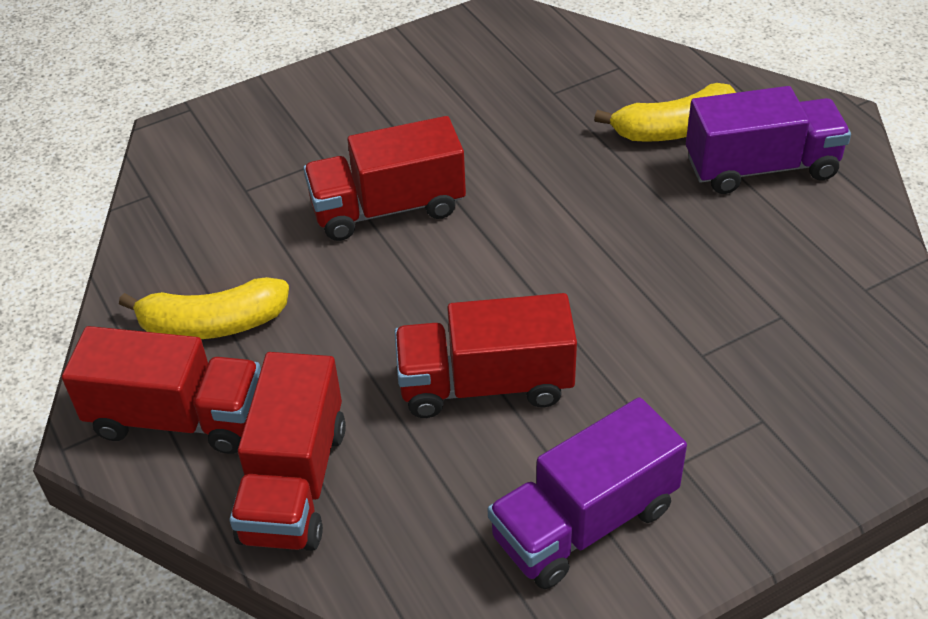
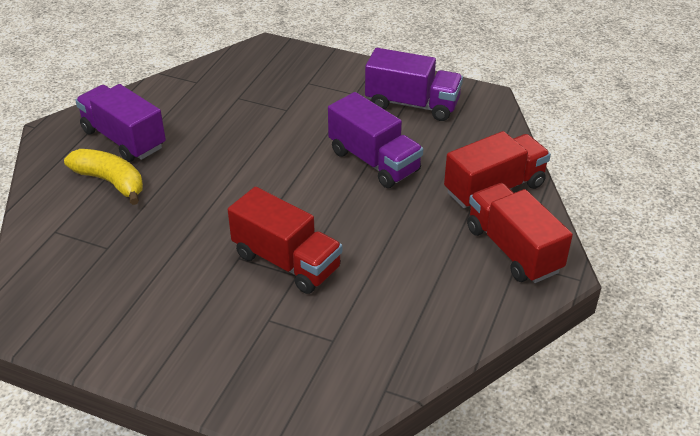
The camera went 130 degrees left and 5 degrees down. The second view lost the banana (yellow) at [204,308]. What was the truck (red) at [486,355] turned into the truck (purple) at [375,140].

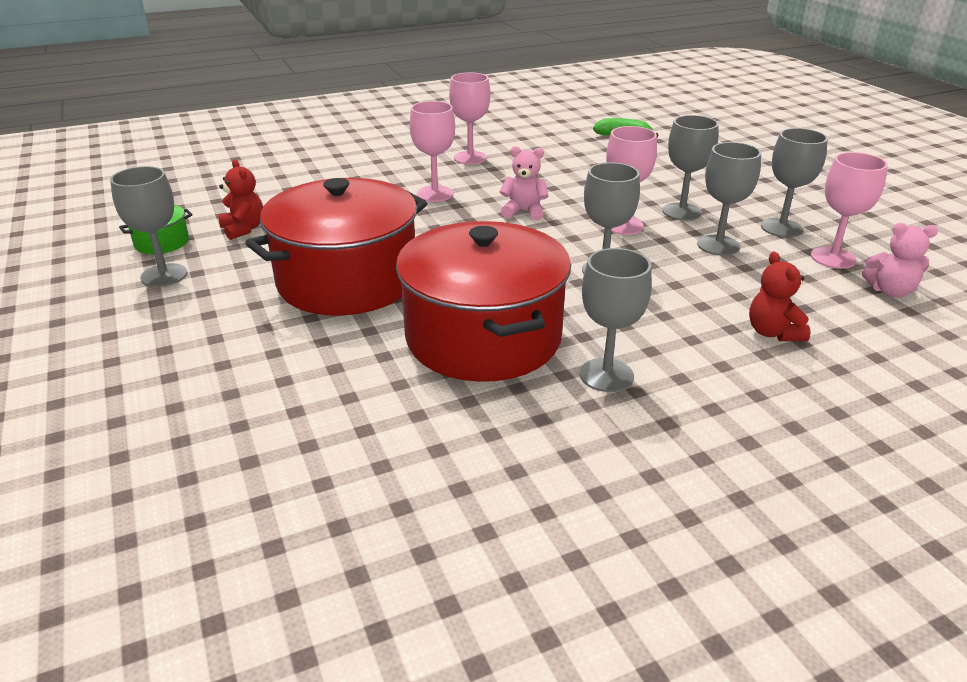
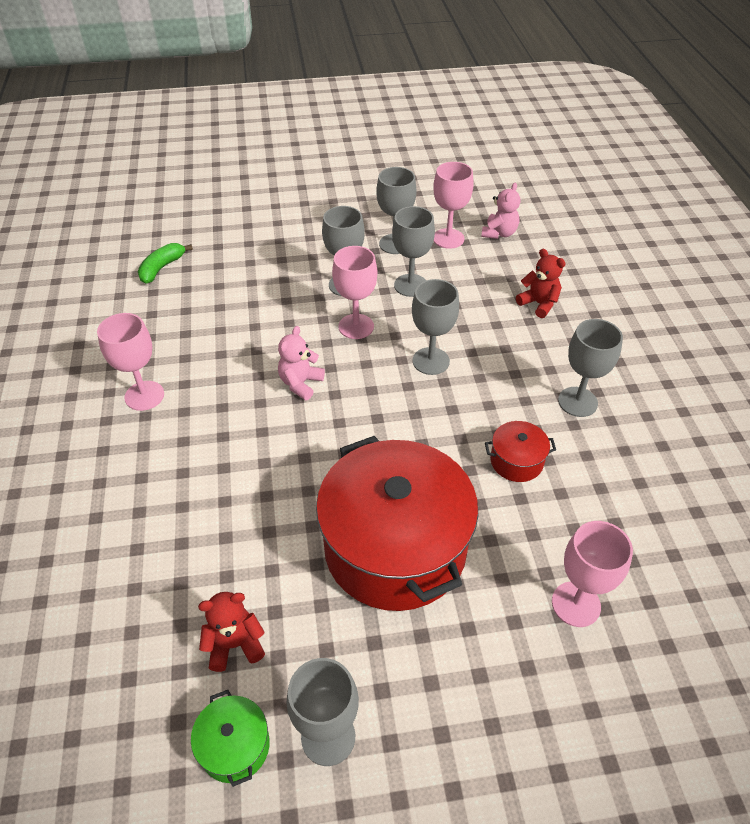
The camera went 75 degrees left and 15 degrees up. The goblet (pink) ended up elsewhere, having gone from [432,151] to [592,574]. The teddy bear (red) at [780,296] ended up facing another way, 135 degrees counterclockwise from before. The size of the pot (red) at [483,301] changed by a factor of 0.41.

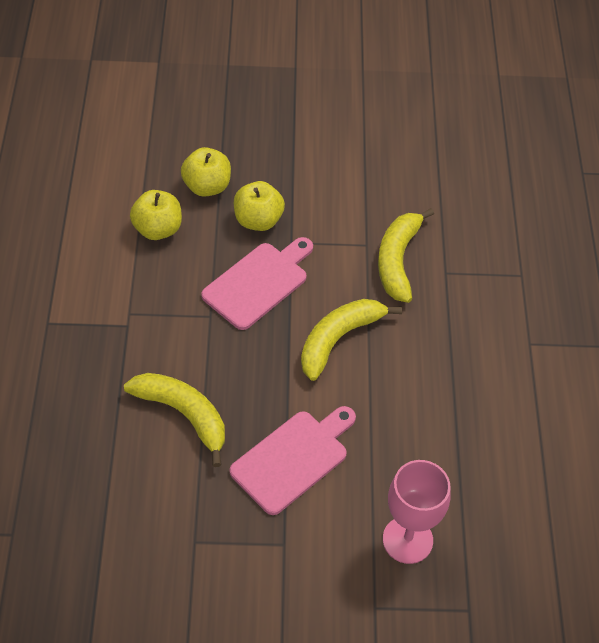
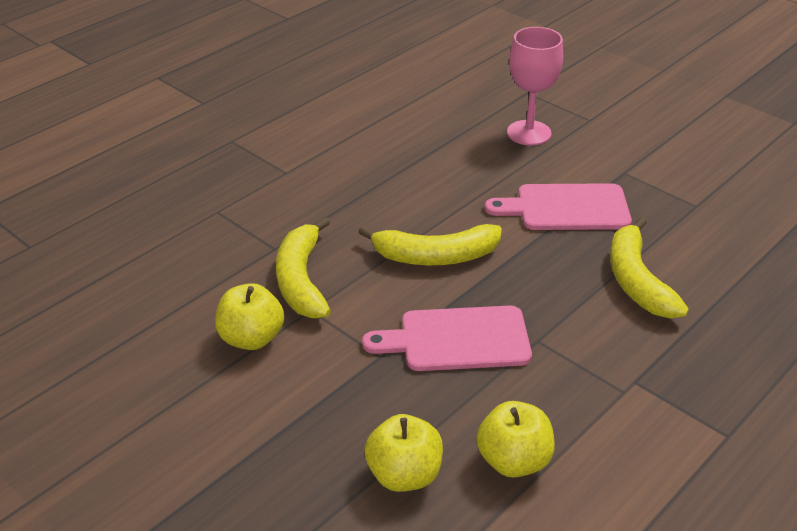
The camera went 135 degrees left and 15 degrees down. The apple (yellow) ended up elsewhere, having gone from [259,206] to [249,316]. The banana (yellow) at [406,255] ended up facing another way, 120 degrees clockwise from before.

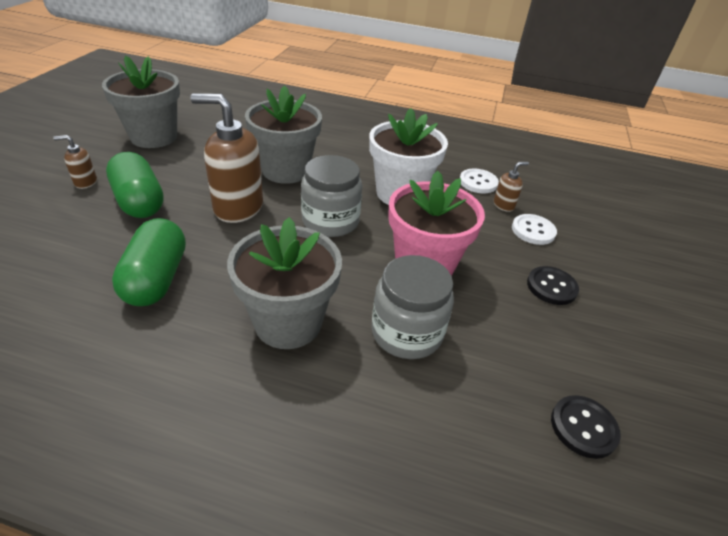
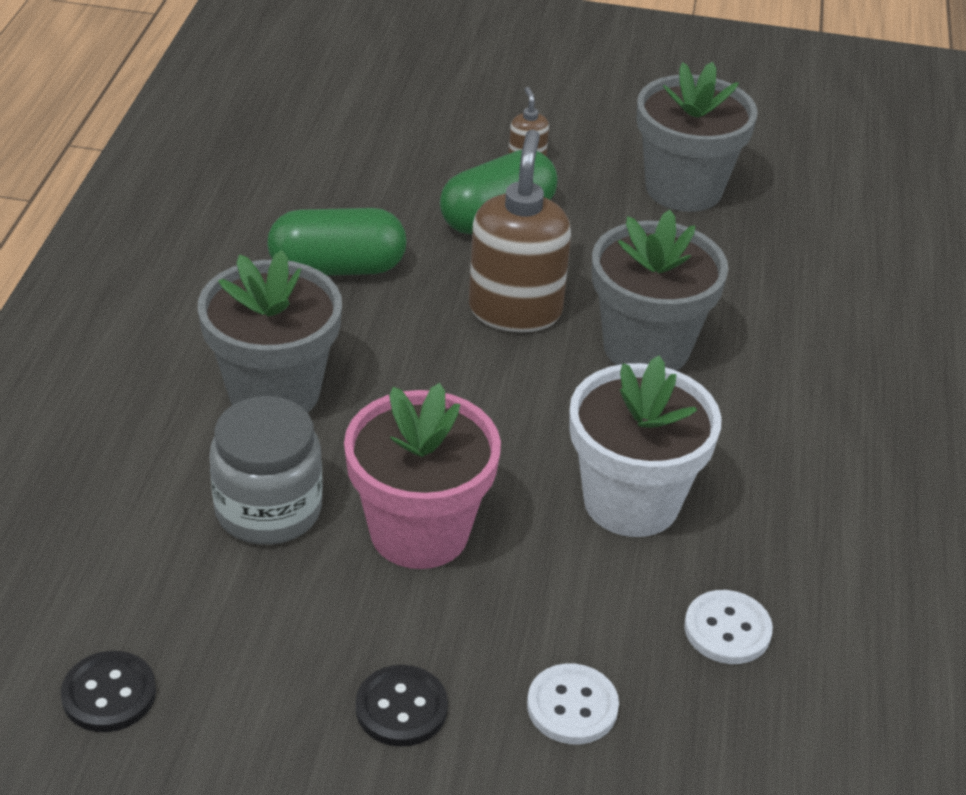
The camera went 85 degrees right and 0 degrees up. The second view lost the jar (grey) at [331,196]. The second view lost the soap dispenser (brown) at [511,187].

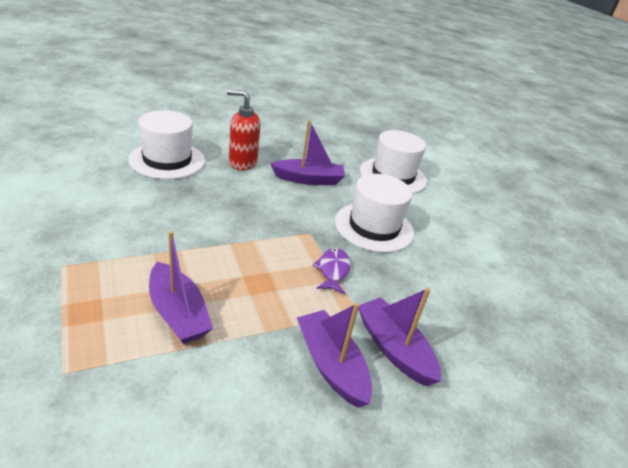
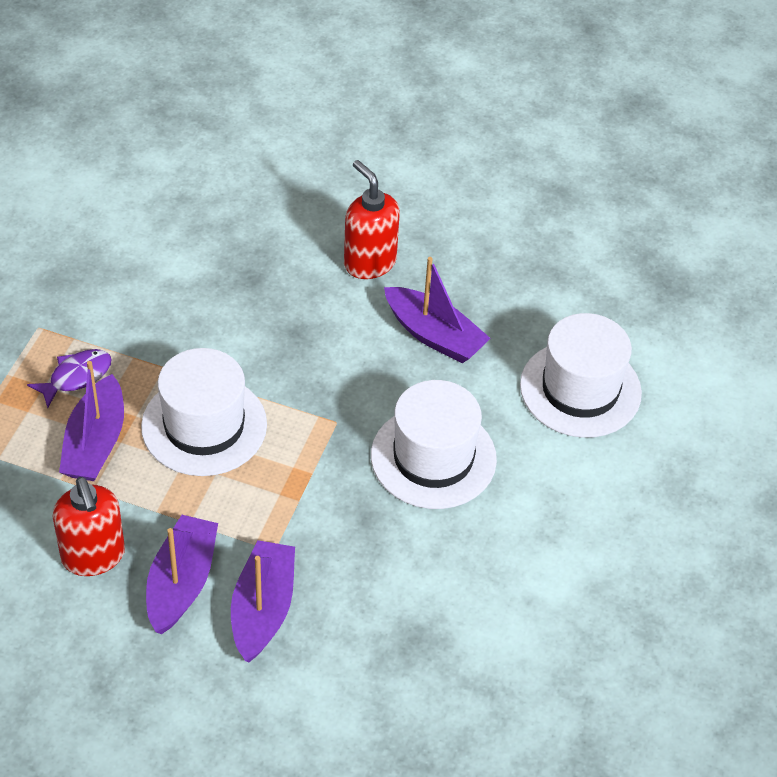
The camera went 45 degrees right and 15 degrees up. The second view gained the soap dispenser (red) at [89,526]. The hat (white) ended up elsewhere, having gone from [166,144] to [204,412]. The fish (purple) ended up elsewhere, having gone from [331,271] to [69,378].

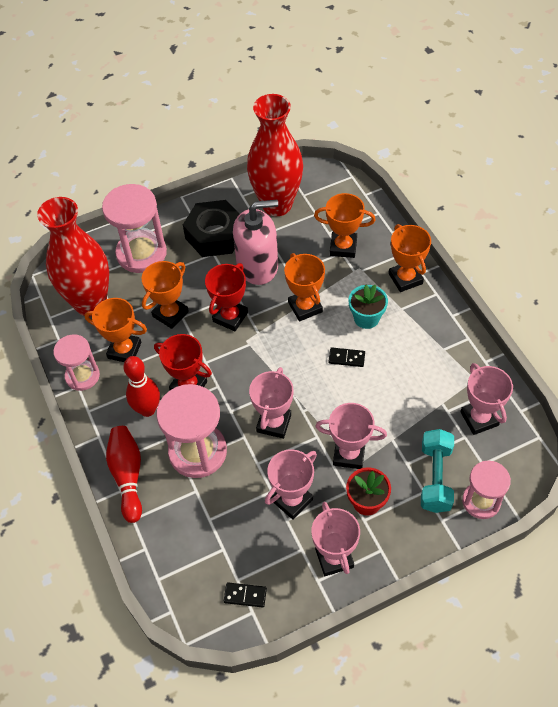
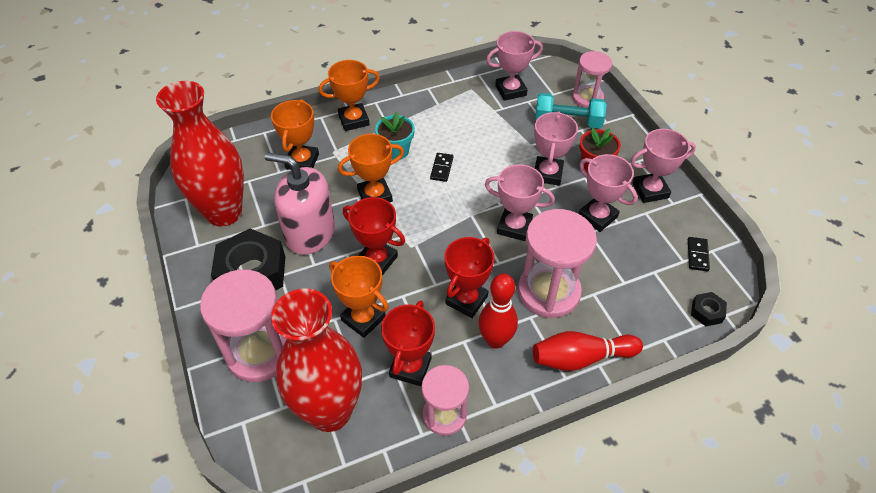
The camera went 90 degrees left and 5 degrees down. The second view gained the nut (black) at [709,309]. What was the trophy (orange) at [116,330] turned into the trophy (red) at [408,343]. The soap dispenser (pink) at [255,242] ended up facing another way, 60 degrees counterclockwise from before.

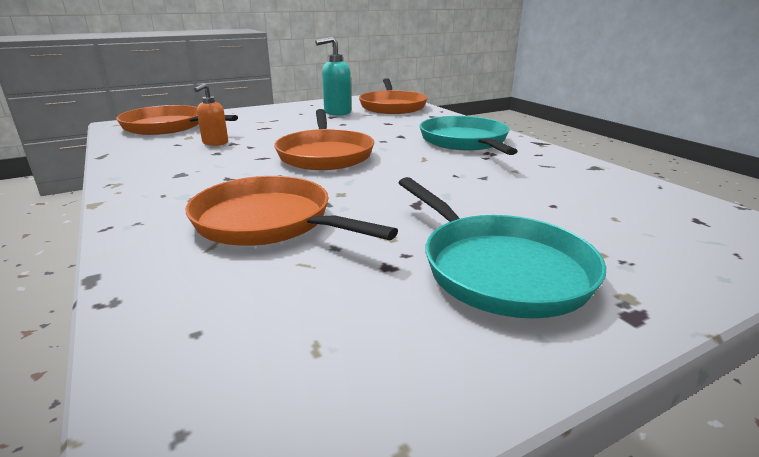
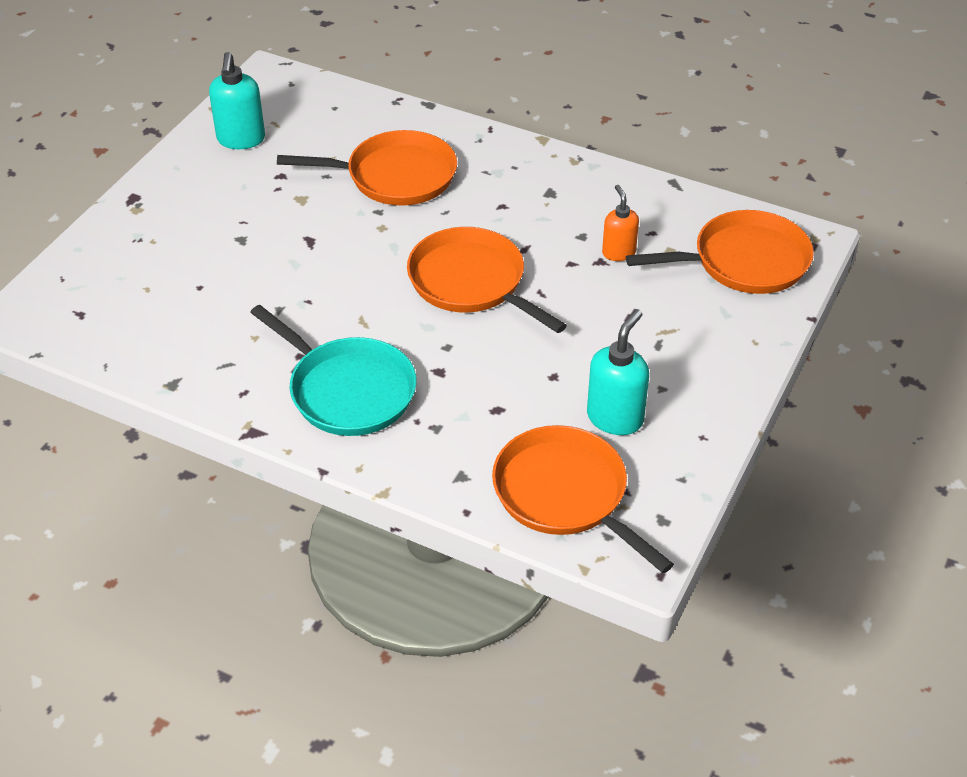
The camera went 145 degrees right and 20 degrees up. The second view lost the pan (turquoise) at [502,248]. The second view gained the soap dispenser (turquoise) at [237,100].

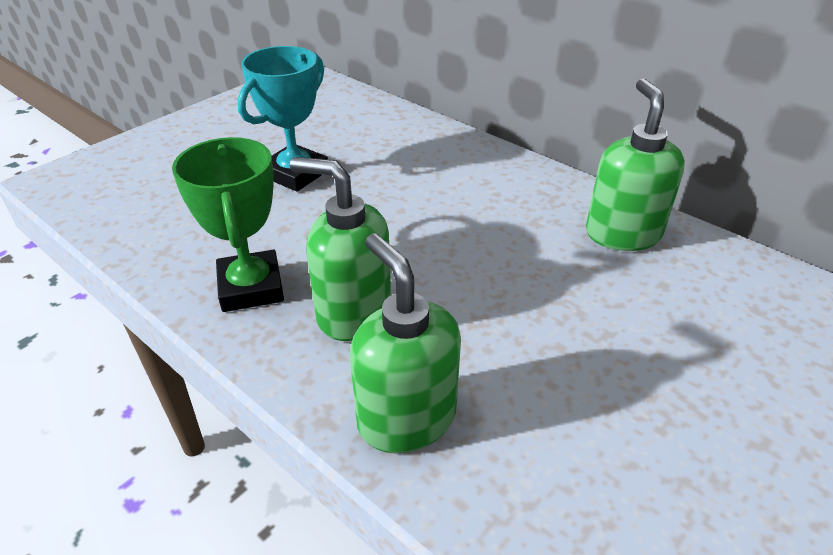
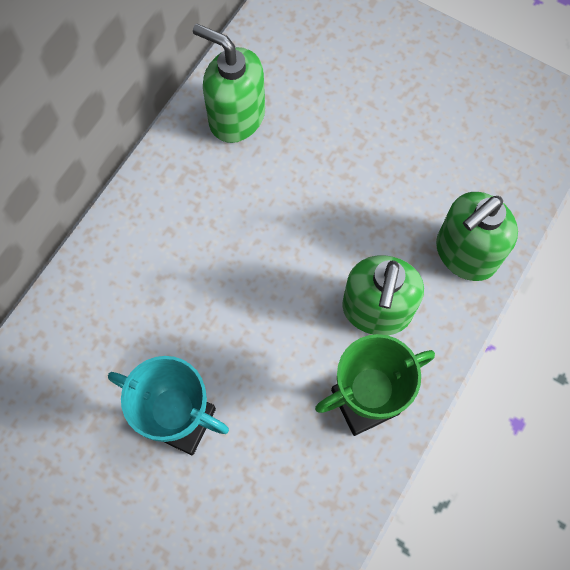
The camera went 100 degrees left and 30 degrees up. The soap dispenser (green) at [635,165] ended up facing another way, 45 degrees clockwise from before.

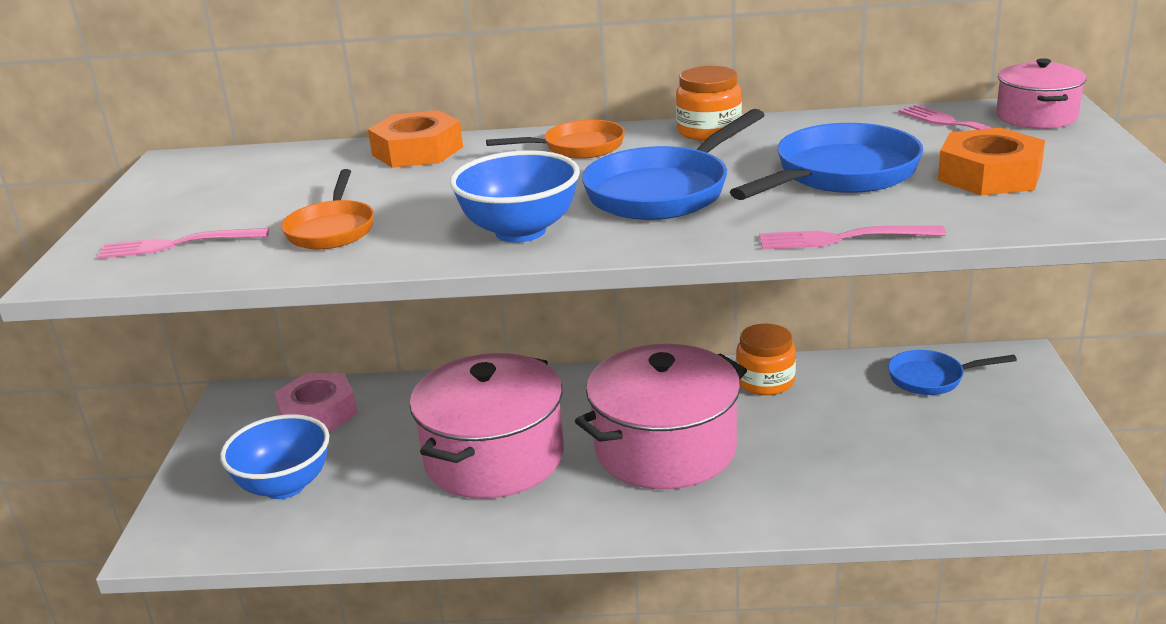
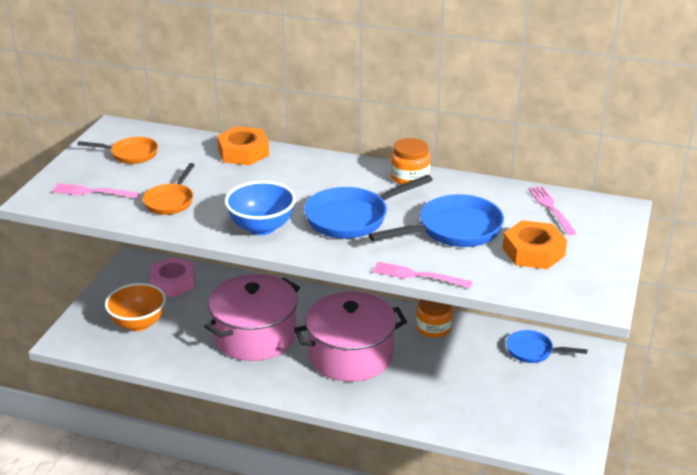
The camera went 15 degrees right and 5 degrees up. The second view lost the pot (pink) at [1041,93]. The pan (orange) ended up elsewhere, having gone from [555,139] to [117,150]. What was the bowl (blue) at [275,456] turned into the bowl (orange) at [135,307].

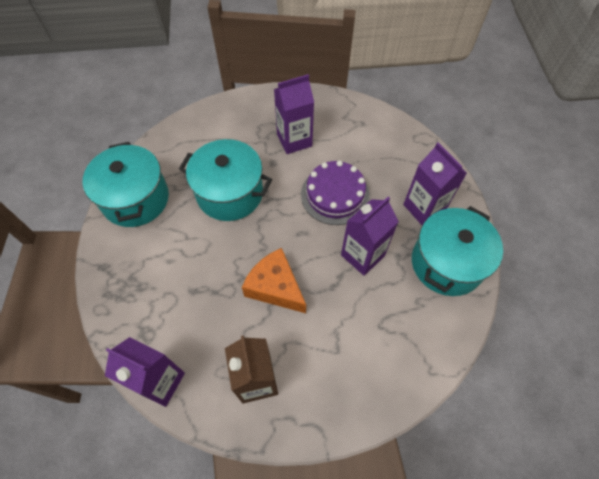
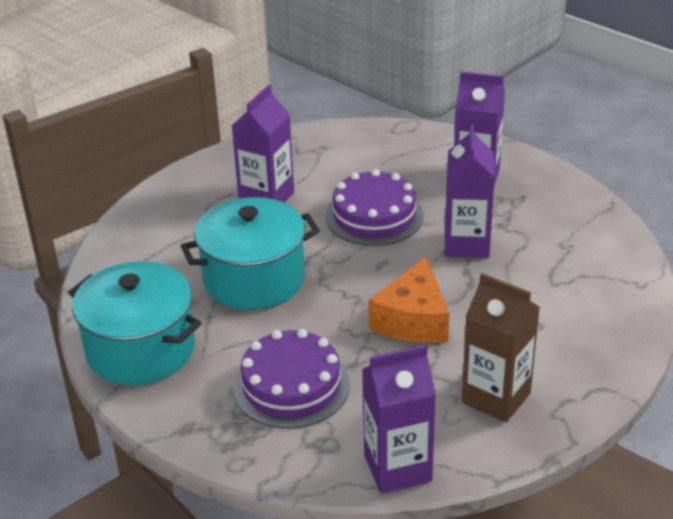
The camera went 40 degrees left and 25 degrees down. The second view lost the pot (turquoise) at [457,251]. The second view gained the cake (purple) at [291,379]. The cheese (orange) at [274,280] ended up facing another way, 75 degrees counterclockwise from before.

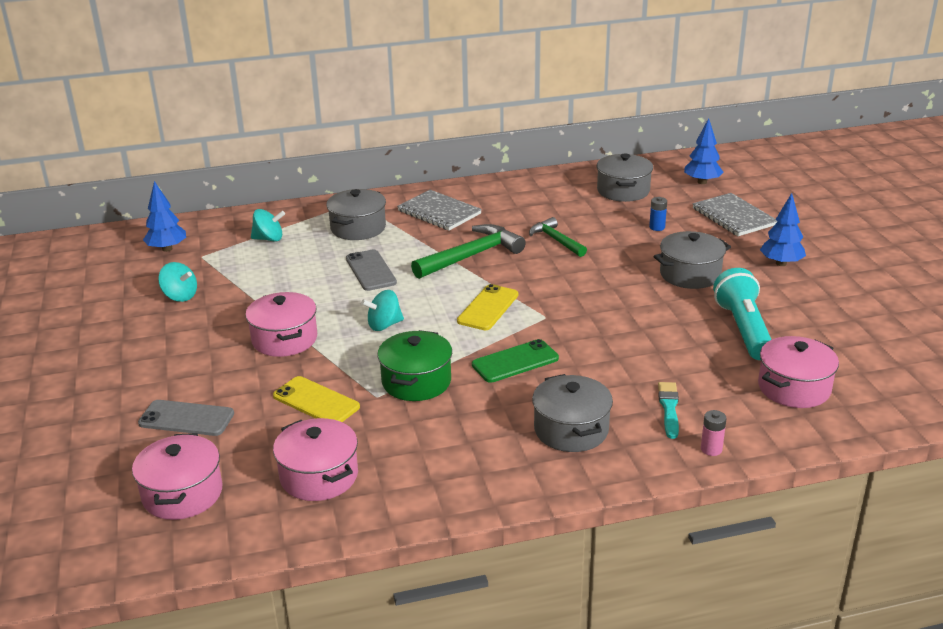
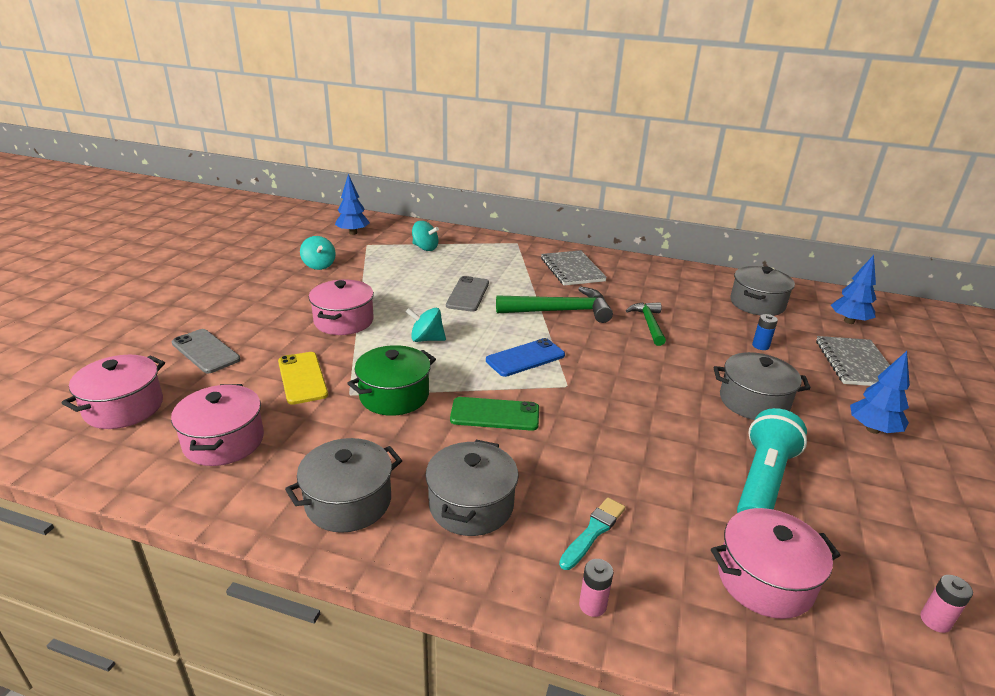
The camera went 30 degrees right and 0 degrees up. The second view gained the battery (pink) at [946,604]. The pot (grey) ended up elsewhere, having gone from [356,214] to [343,485]. What was the phone (yellow) at [487,307] turned into the phone (blue) at [525,357].

